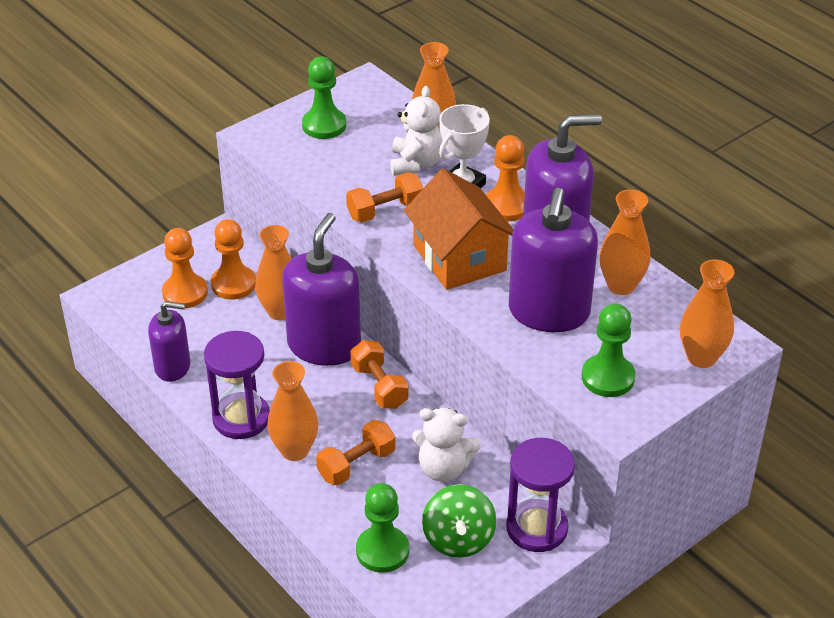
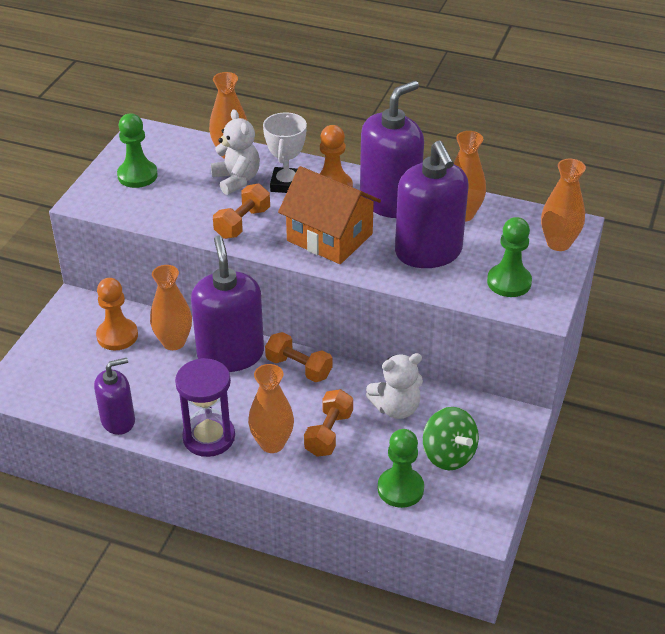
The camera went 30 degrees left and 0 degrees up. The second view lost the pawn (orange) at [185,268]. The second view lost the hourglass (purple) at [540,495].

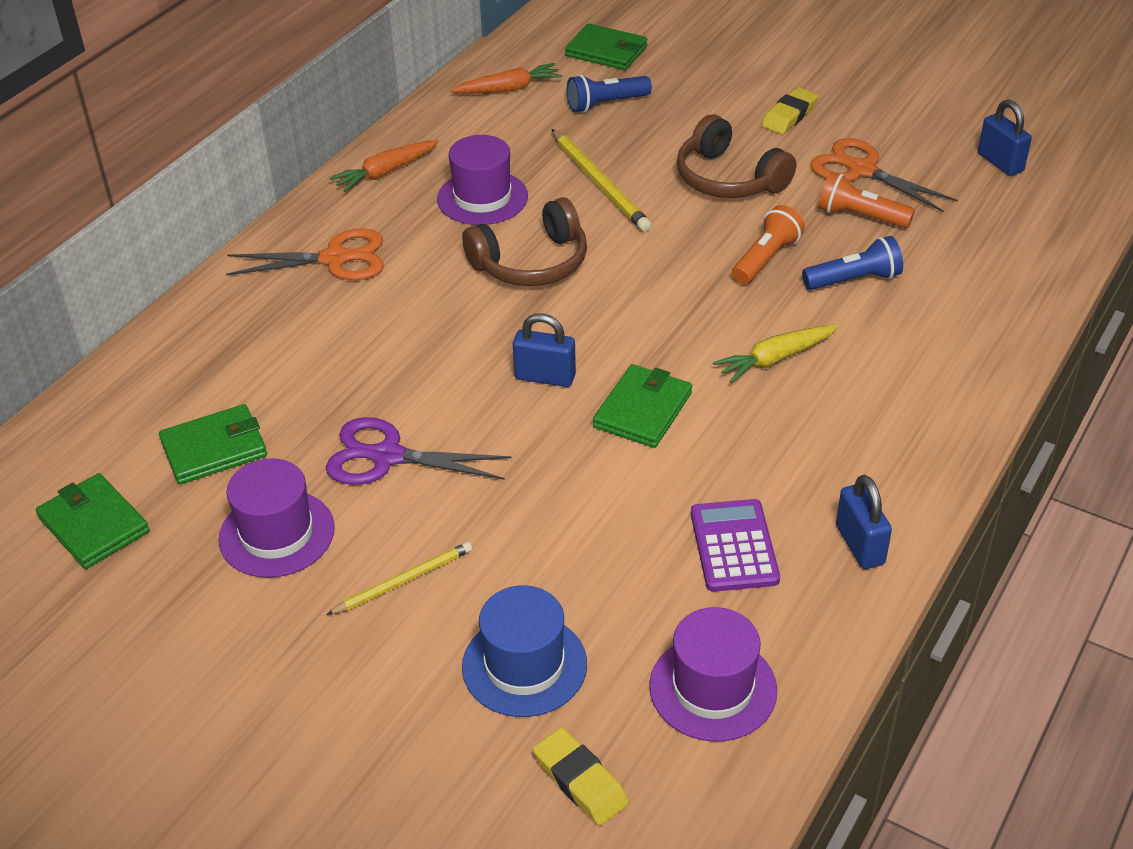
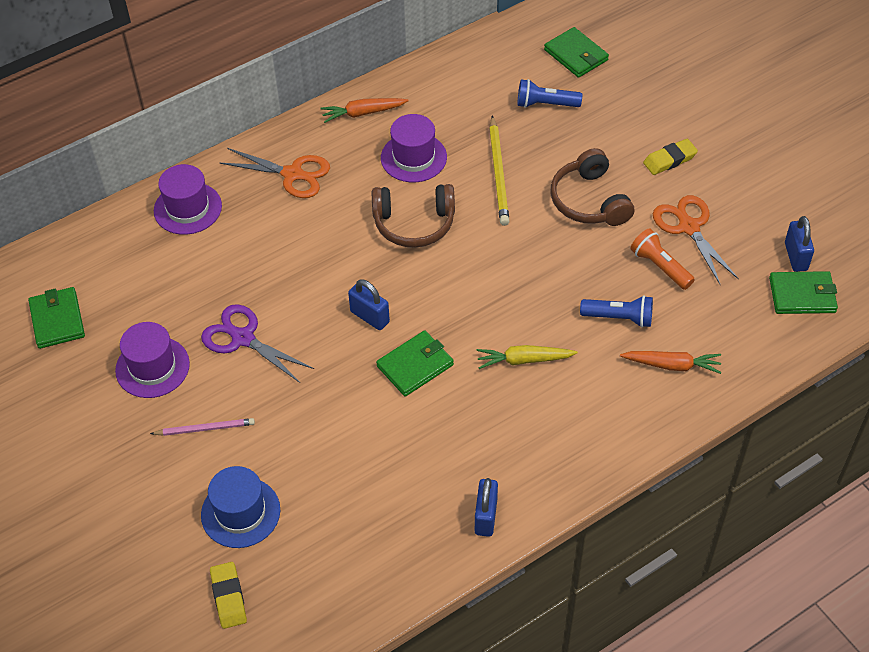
The camera went 25 degrees right and 10 degrees up. The second view lost the calculator (purple) at [735,545]. The second view lost the flashlight (orange) at [768,245]. The wallet (green) ended up elsewhere, having gone from [213,444] to [803,292]. The carrot (orange) ended up elsewhere, having gone from [506,78] to [671,362]. The hat (purple) ended up elsewhere, having gone from [713,674] to [188,199]. What was the pencil (yellow) at [399,578] turned into the pencil (pink) at [202,427].

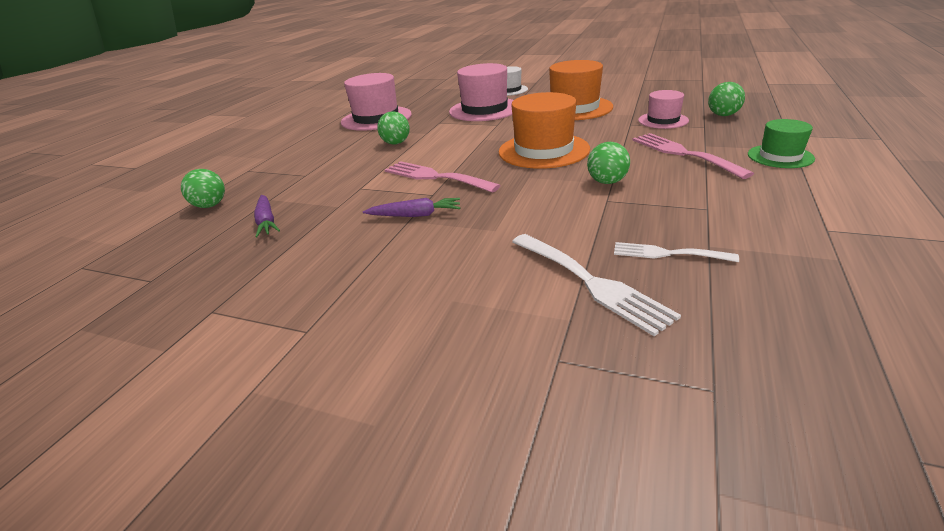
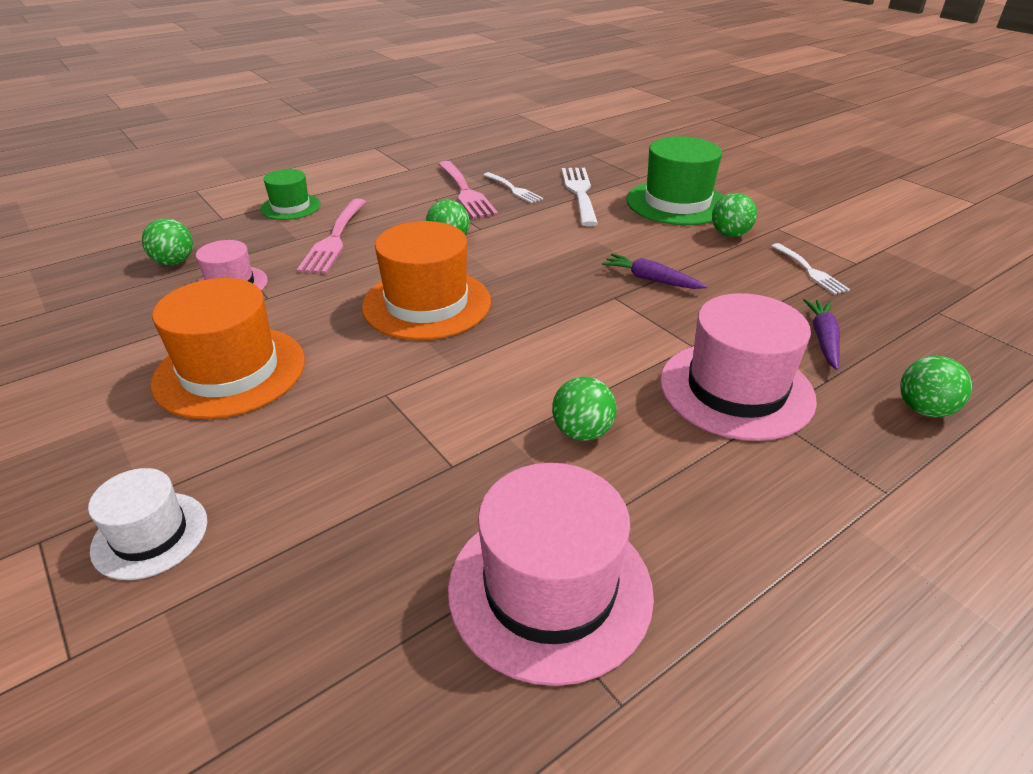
The camera went 150 degrees left and 5 degrees up. The second view gained the hat (green) at [675,180]. The second view gained the ball (green) at [734,215]. The second view gained the fork (white) at [810,269]. The fork (pink) ended up elsewhere, having gone from [443,177] to [468,190]. The hat (pink) ended up elsewhere, having gone from [481,92] to [738,367].

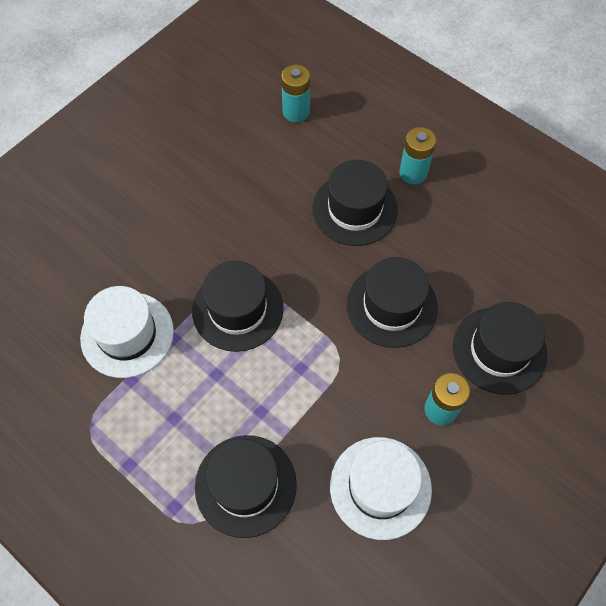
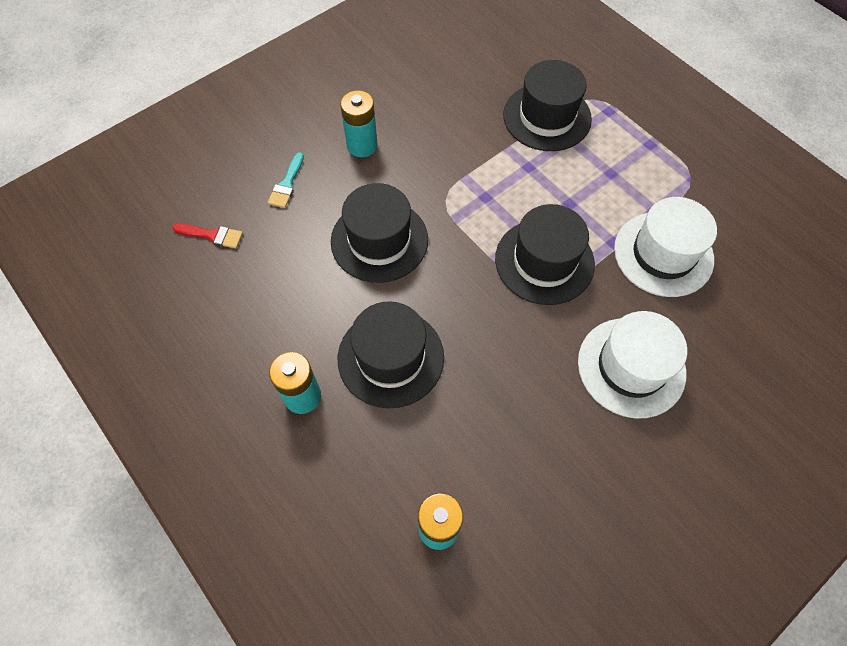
The camera went 170 degrees left and 0 degrees up. The second view gained the brush (red) at [207,236]. The hat (white) ended up elsewhere, having gone from [381,488] to [632,364]. Where the hat (black) stood at [500,348], the brush (turquoise) came to stand at [286,180].

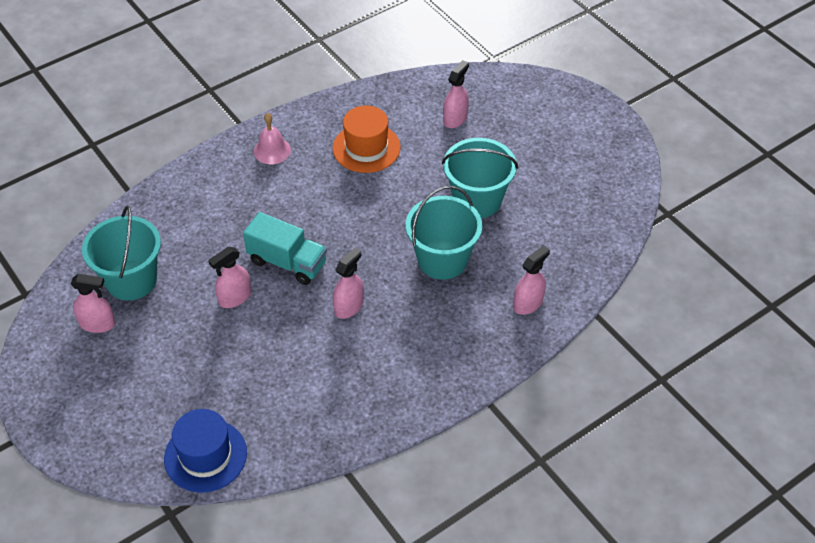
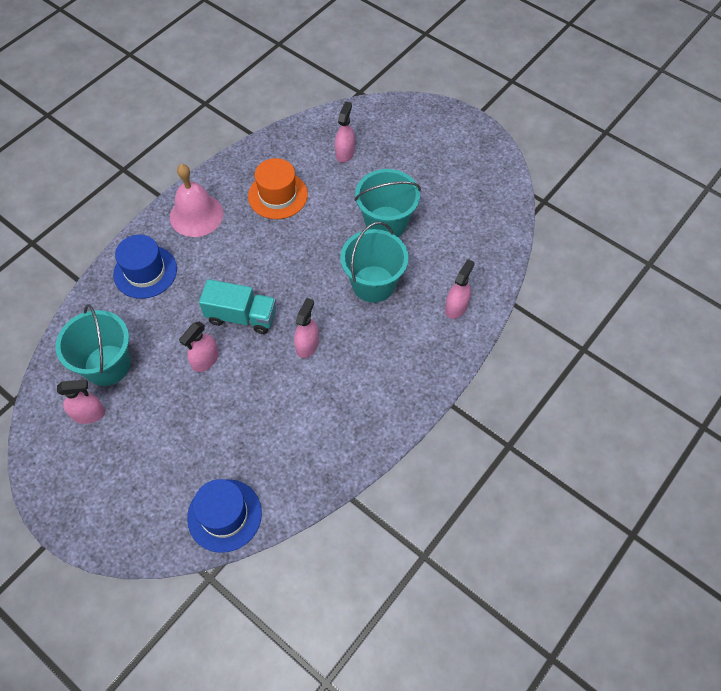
The camera went 15 degrees left and 10 degrees up. The second view gained the hat (blue) at [145,267]. The size of the bell (pink) at [272,138] changed by a factor of 1.61.

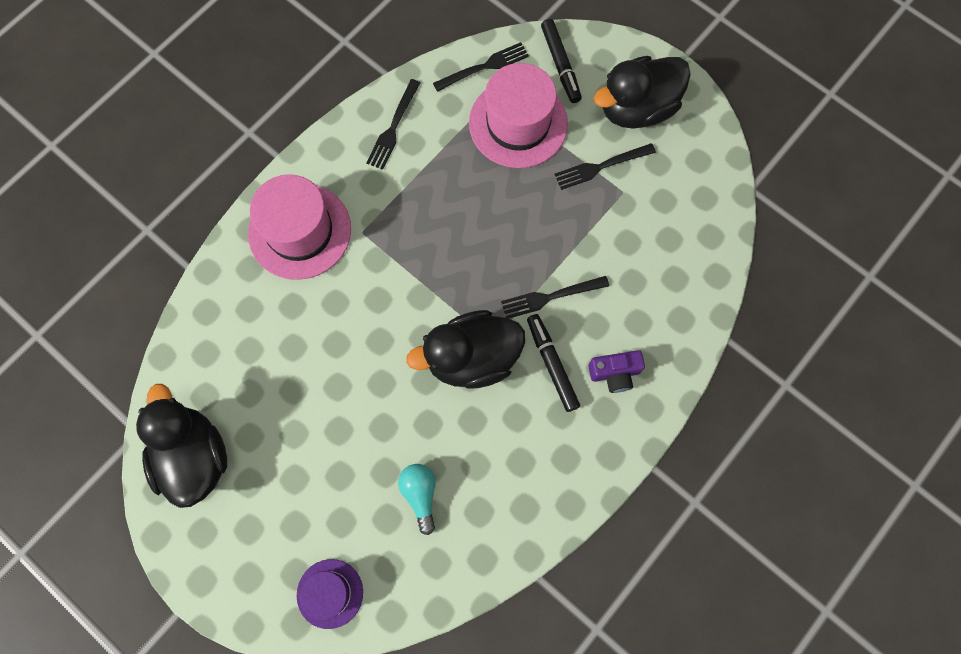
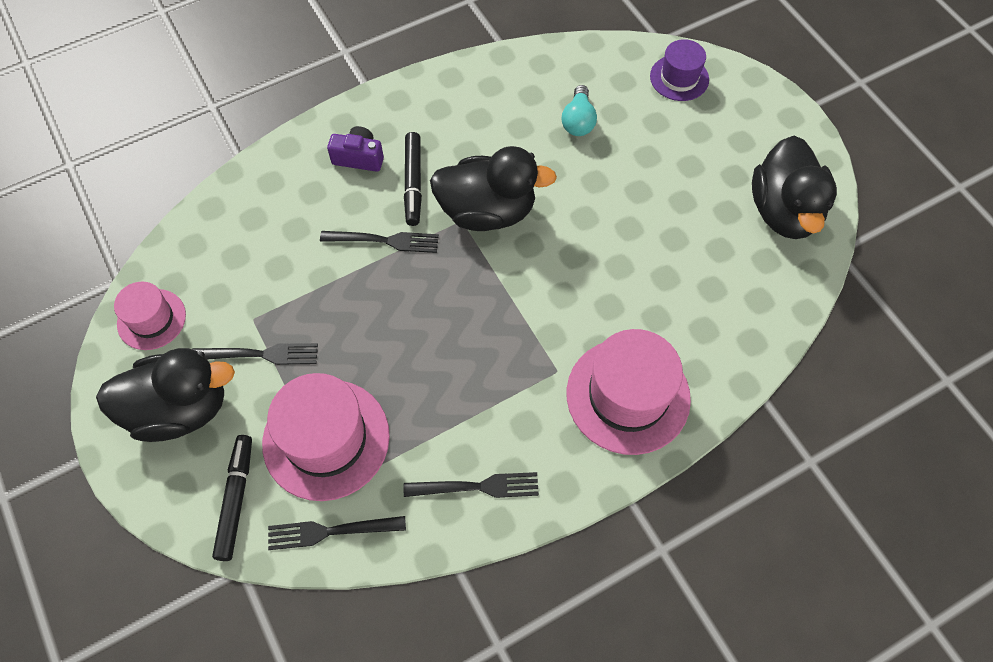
The camera went 160 degrees left and 10 degrees down. The second view gained the hat (pink) at [150,316]. The fork (black) at [393,124] ended up facing another way, 45 degrees clockwise from before.

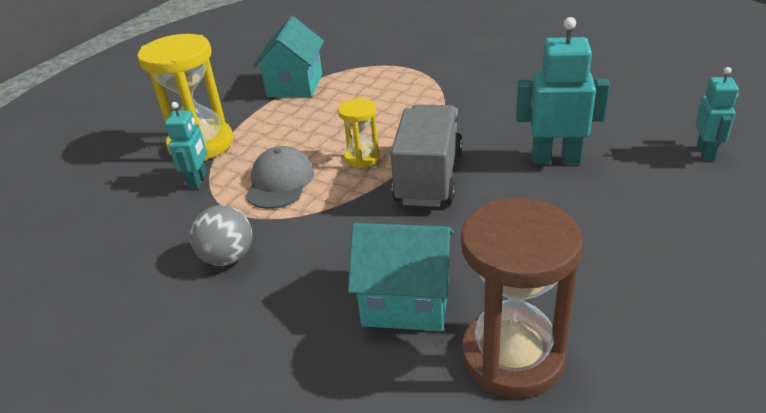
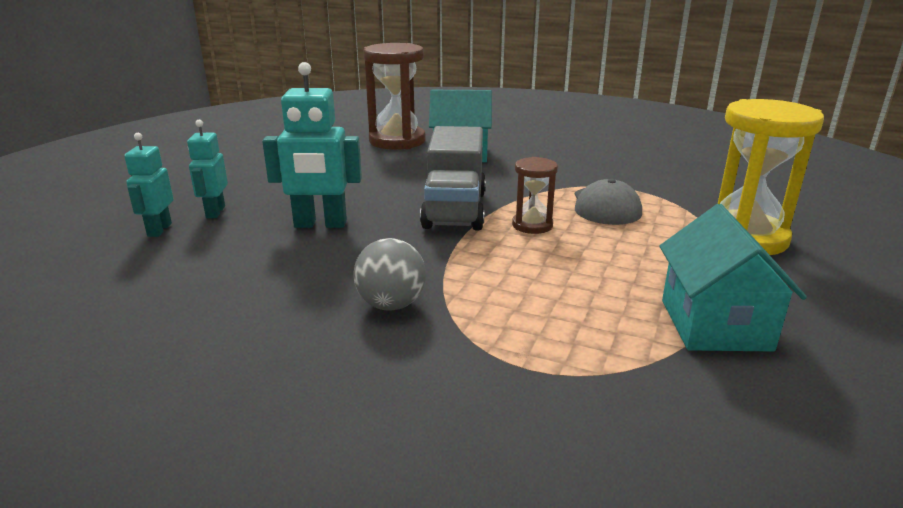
The camera went 170 degrees right and 10 degrees down. The robot (turquoise) ended up elsewhere, having gone from [186,145] to [207,169]. The ball (grey) ended up elsewhere, having gone from [221,235] to [389,274]. What was the hourglass (yellow) at [359,133] turned into the hourglass (brown) at [535,195].

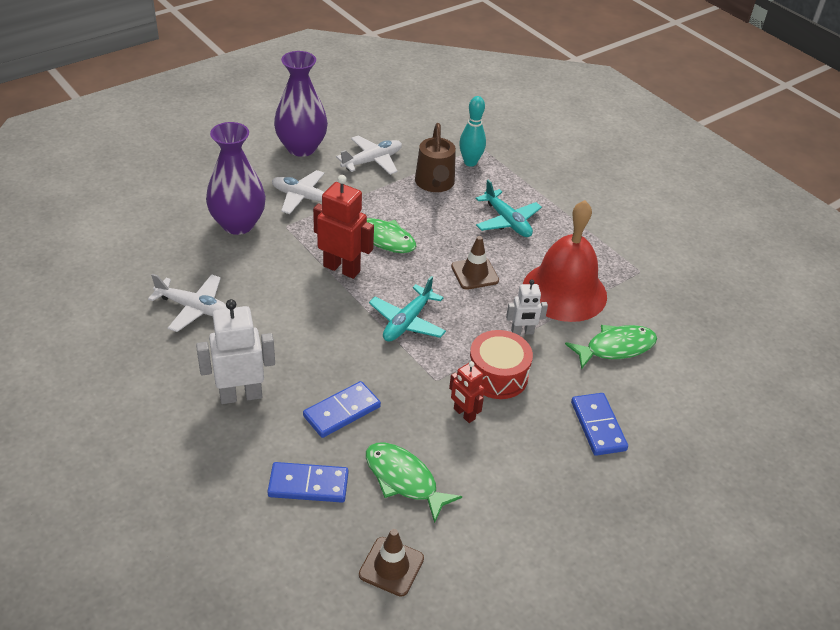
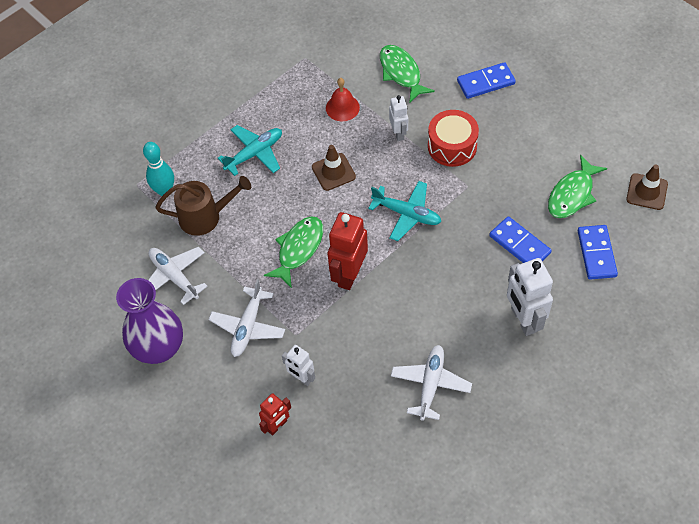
The camera went 90 degrees left and 15 degrees up. The robot (red) ended up elsewhere, having gone from [466,392] to [275,414]. Where the vase (purple) stood at [236,178], the robot (white) came to stand at [298,365]. The size of the bell (red) at [565,261] changed by a factor of 0.46.

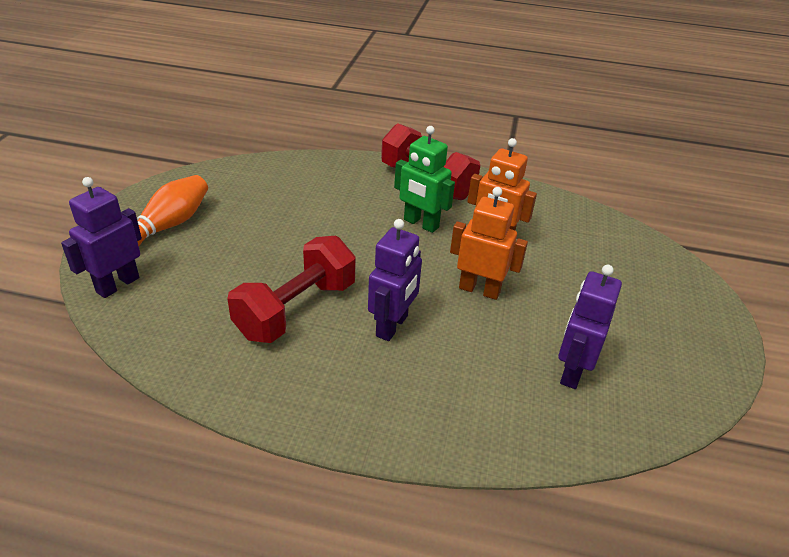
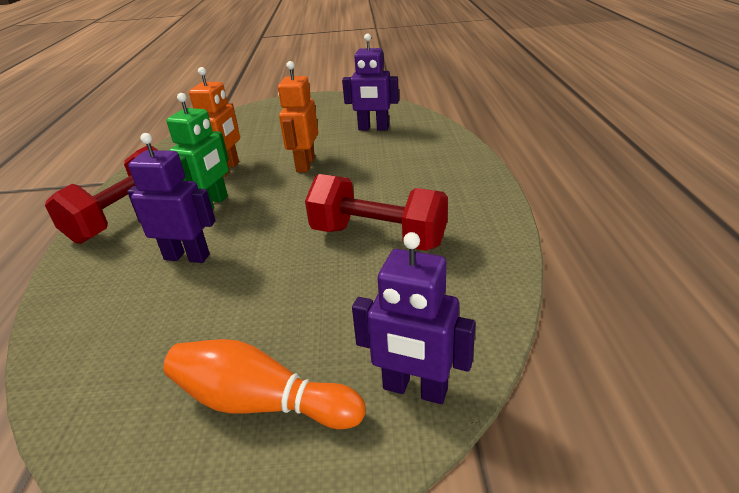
The camera went 100 degrees left and 5 degrees down. The robot (purple) ended up elsewhere, having gone from [395,280] to [171,198].

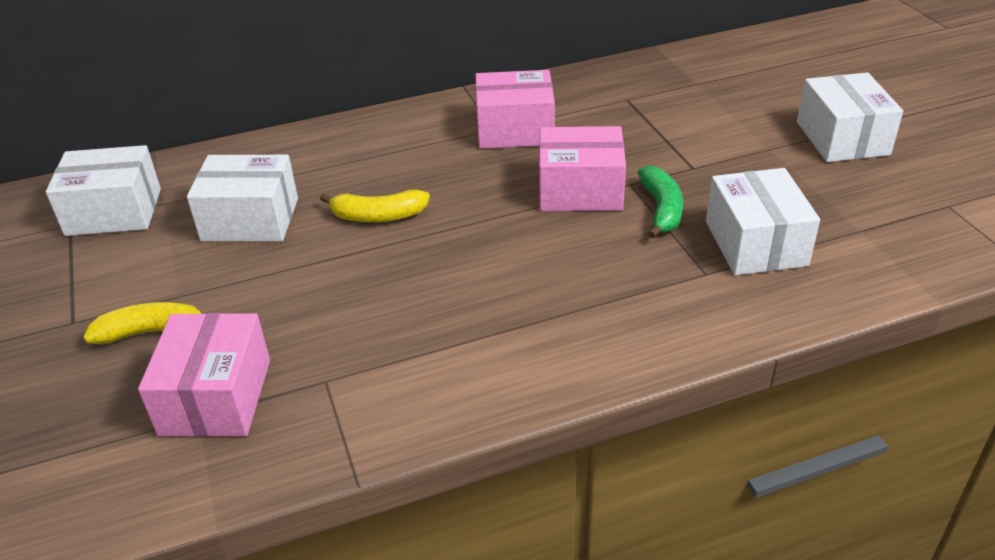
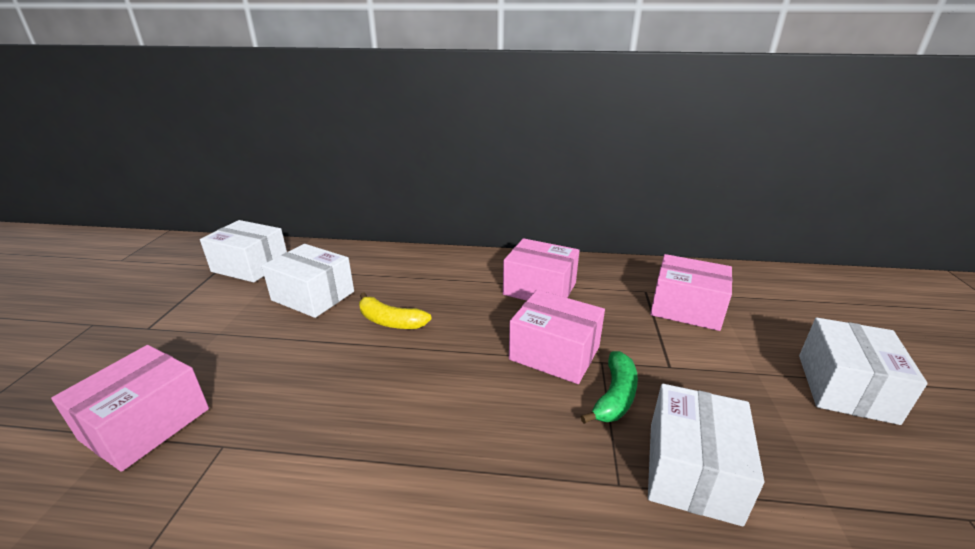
The camera went 25 degrees right and 10 degrees down. The second view lost the banana (yellow) at [142,323]. The second view gained the box (pink) at [691,292].

